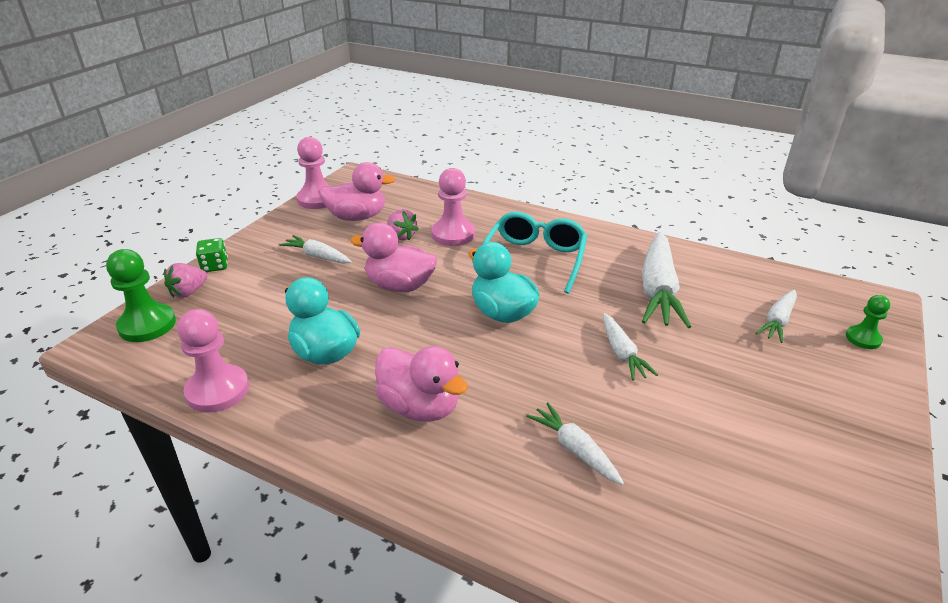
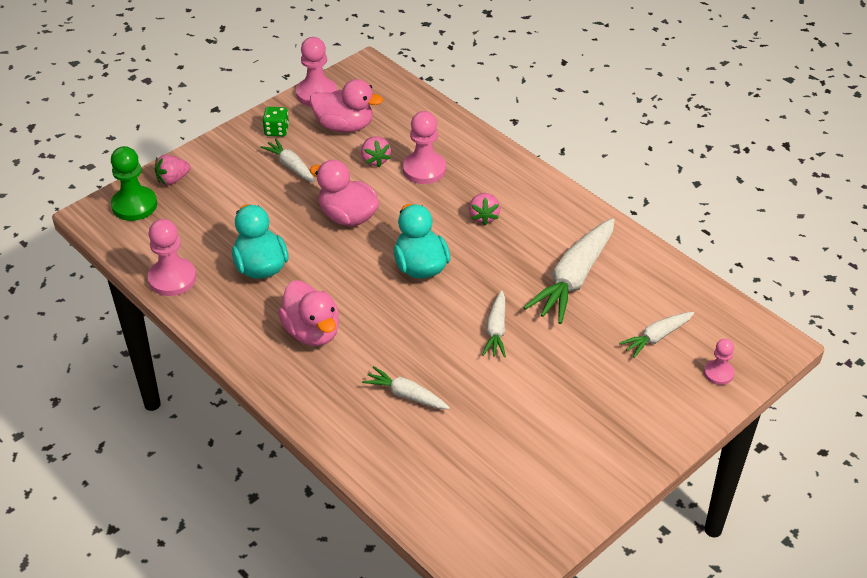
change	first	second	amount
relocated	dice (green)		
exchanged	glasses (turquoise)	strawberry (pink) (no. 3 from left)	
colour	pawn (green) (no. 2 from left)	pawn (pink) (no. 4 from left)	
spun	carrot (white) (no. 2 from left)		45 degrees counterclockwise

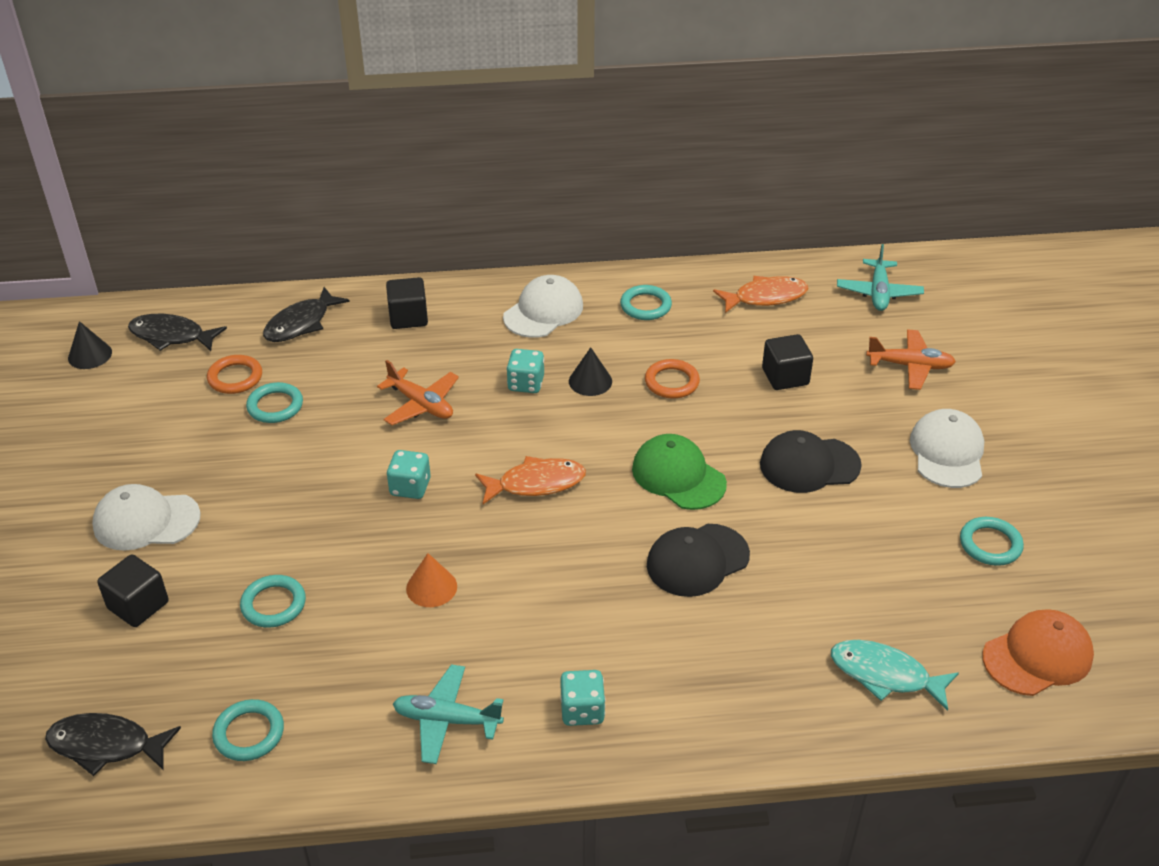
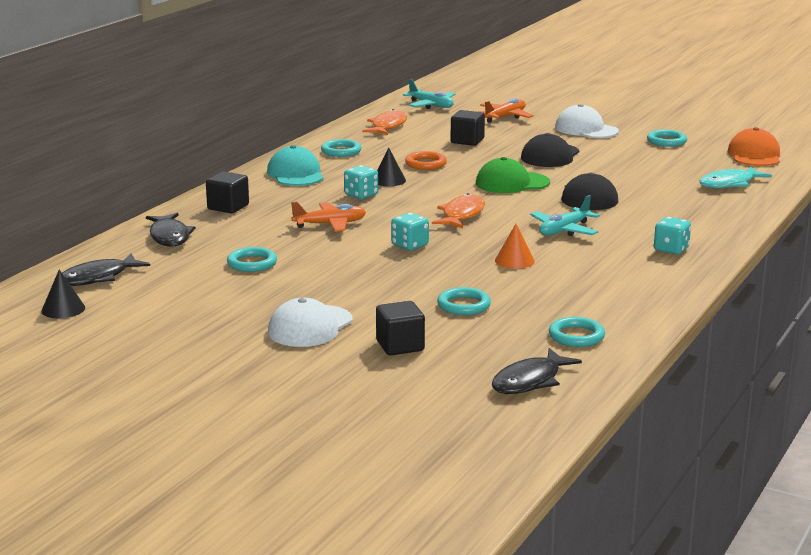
change	first	second	amount
missing	ring (orange) (no. 1 from left)		
relocated	plane (turquoise) (no. 1 from left in the first image)	plane (turquoise) (no. 2 from left)	
colour	cap (white) (no. 2 from left)	cap (turquoise)	

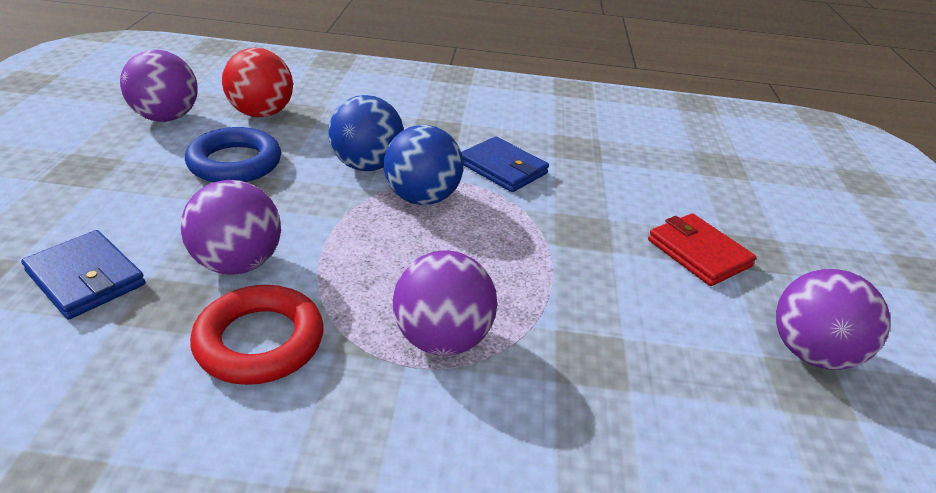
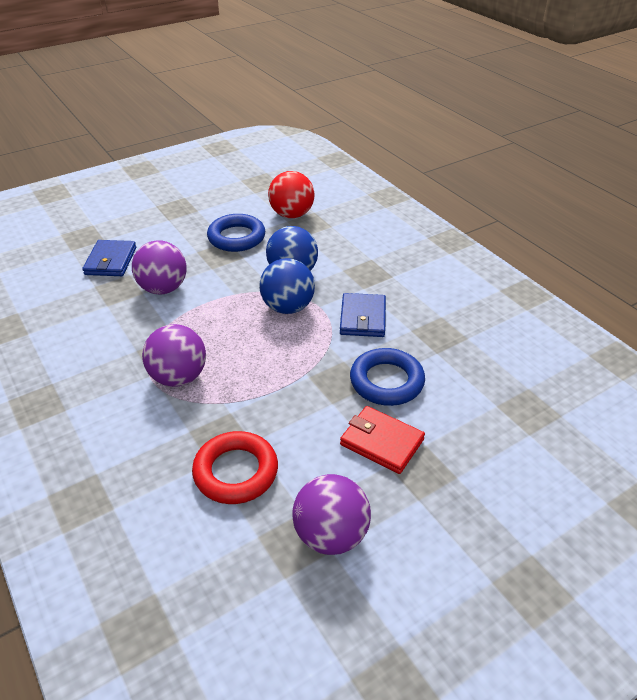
change	first	second	amount
missing	ball (purple) (no. 1 from left)		
appeared		ring (blue) (no. 2 from left)	
relocated	ring (red)		
spun	wallet (red)		75 degrees counterclockwise

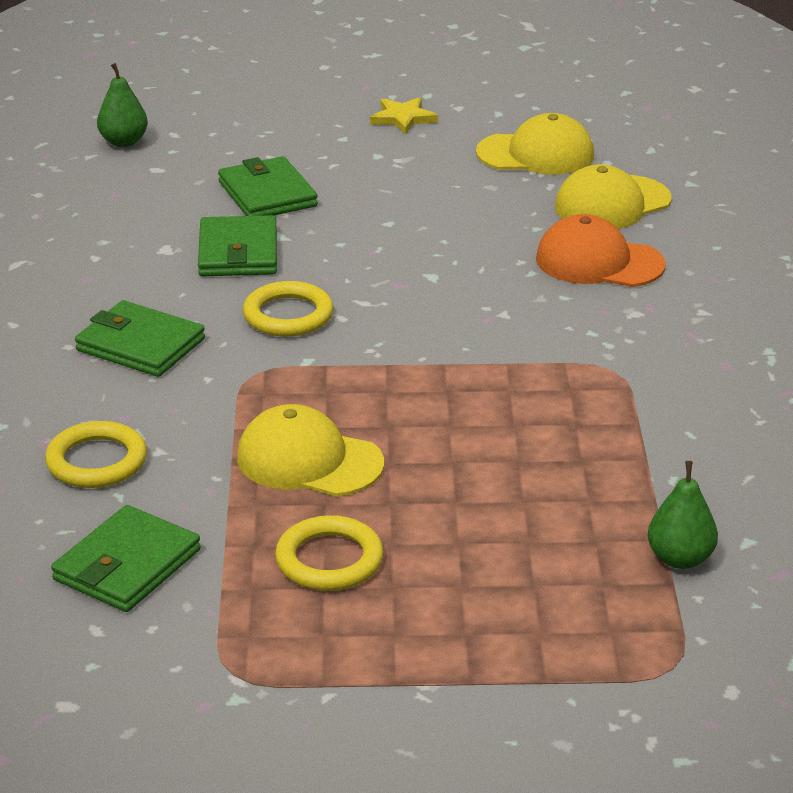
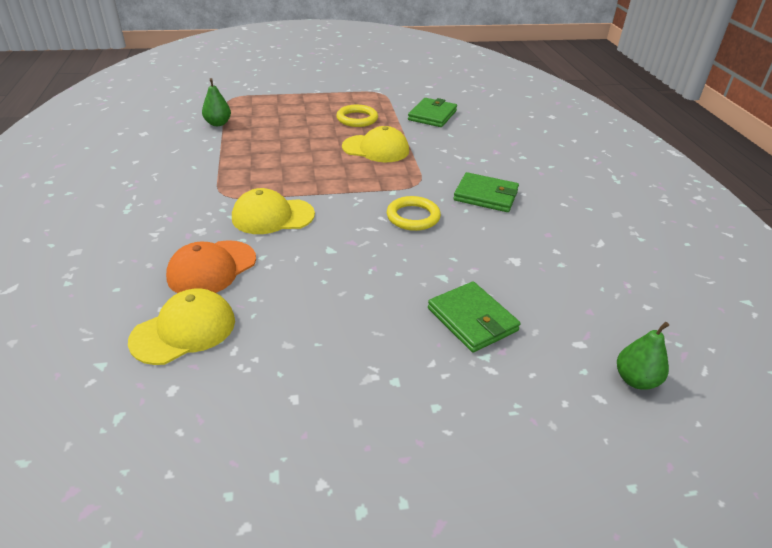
change	first	second	amount
missing	ring (yellow) (no. 1 from left)		
missing	wallet (green) (no. 3 from left)		
missing	star (yellow)		
relocated	cap (yellow) (no. 2 from left)		
spun	cap (orange)		120 degrees clockwise

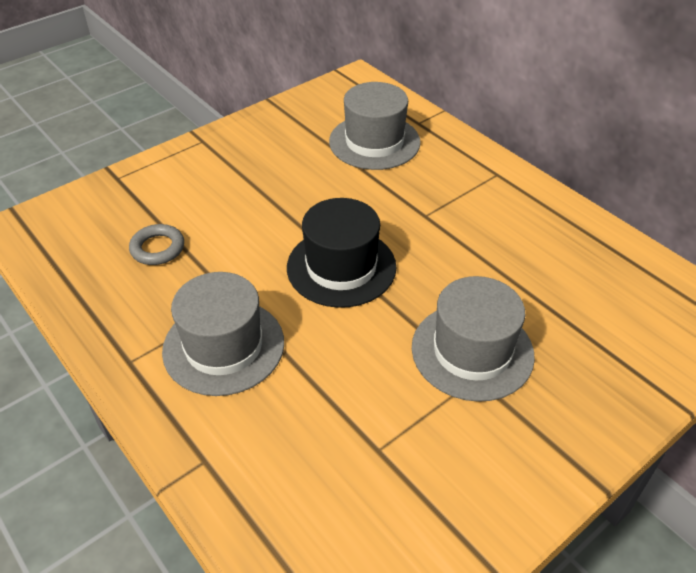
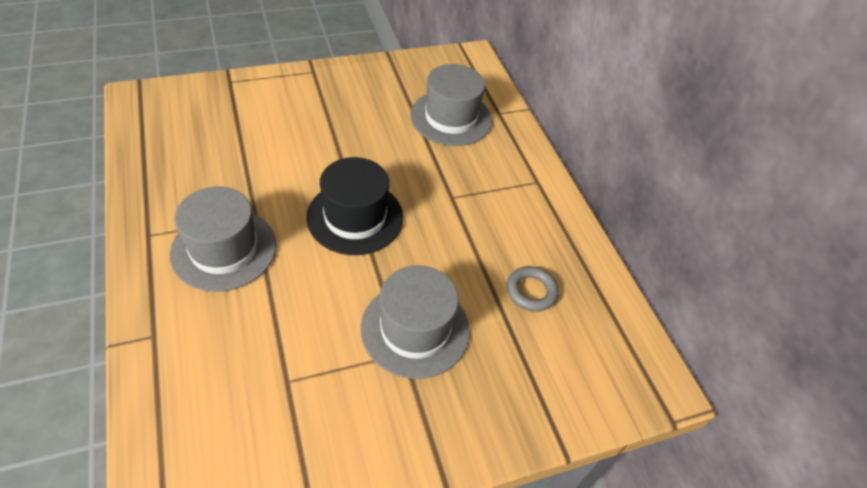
change	first	second	amount
relocated	ring (grey)		

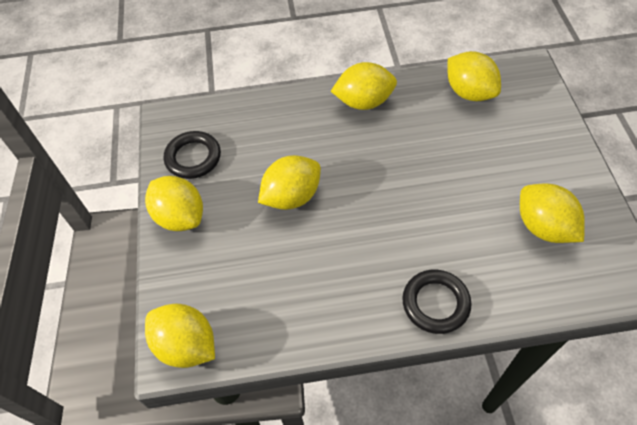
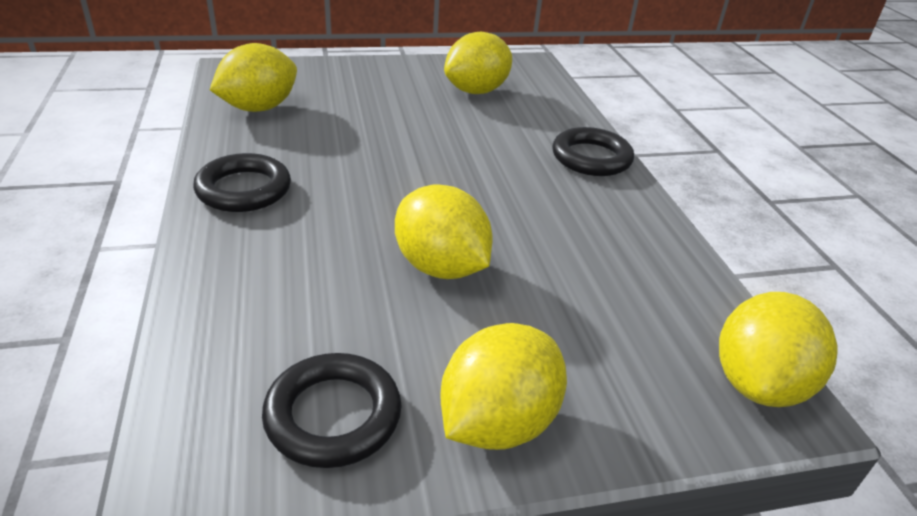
change	first	second	amount
exchanged	lemon (yellow) (no. 4 from left)	ring (black) (no. 1 from left)	

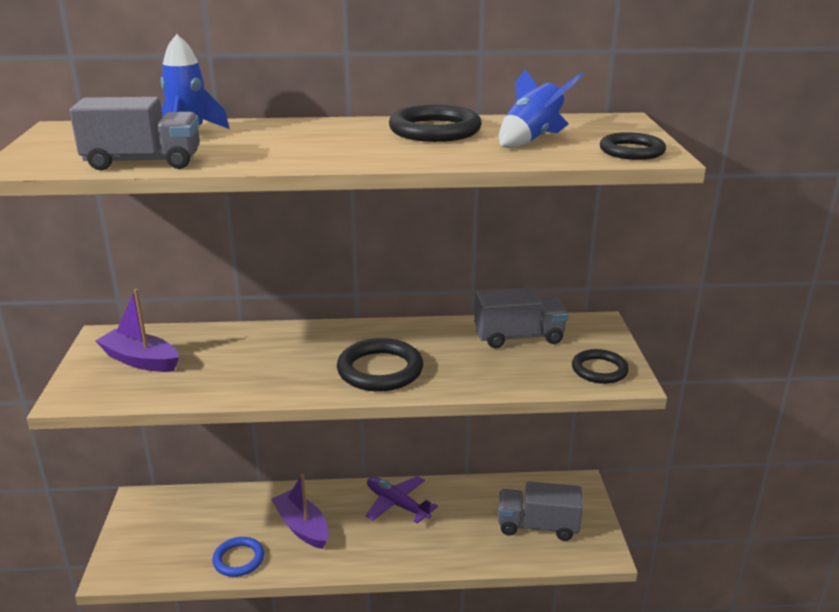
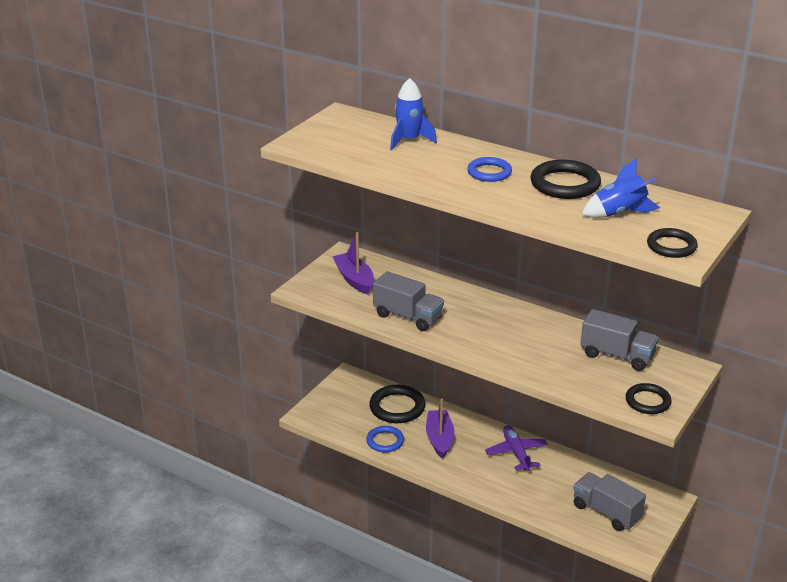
change	first	second	amount
appeared		ring (blue) (no. 2 from left)	
relocated	truck (grey) (no. 1 from left)		
relocated	ring (black) (no. 1 from left)		

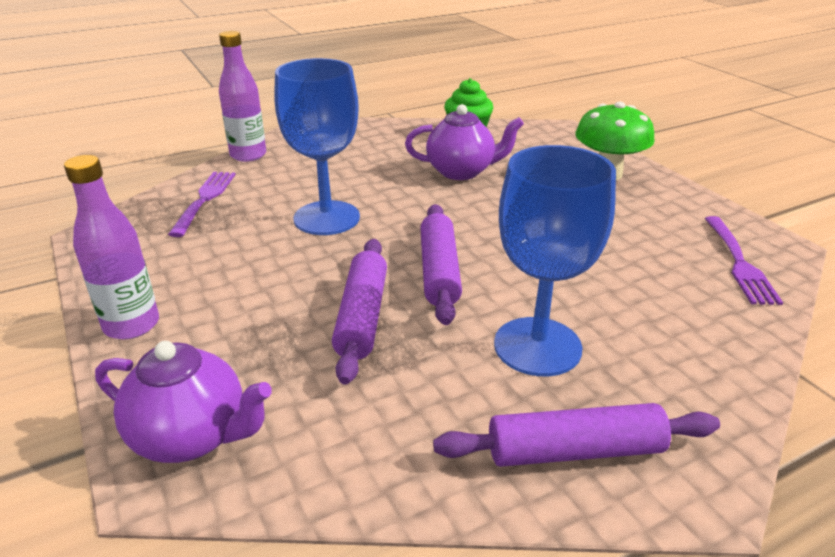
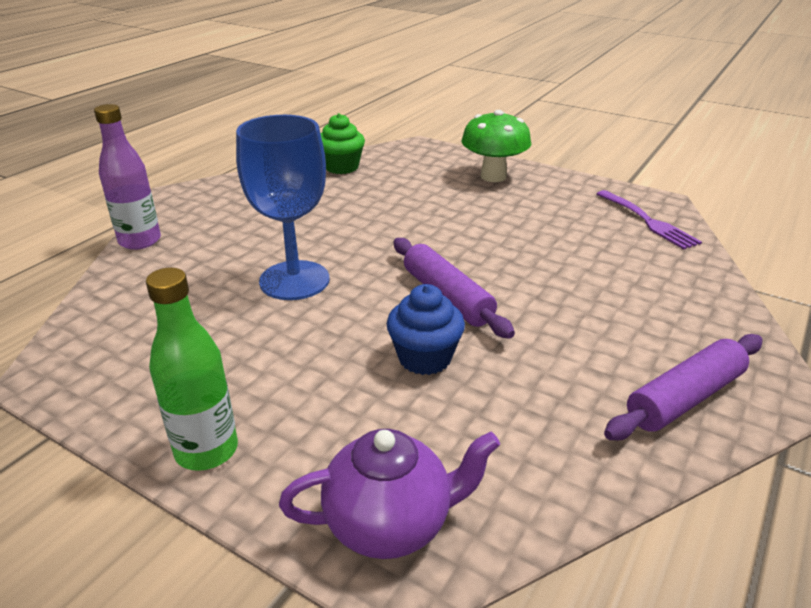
change	first	second	amount
missing	fork (purple) (no. 1 from left)		
missing	teapot (purple) (no. 2 from left)		
missing	goblet (blue) (no. 2 from left)		
exchanged	rolling pin (purple) (no. 1 from left)	cupcake (blue)	
colour	bottle (purple) (no. 1 from left)	bottle (green)	

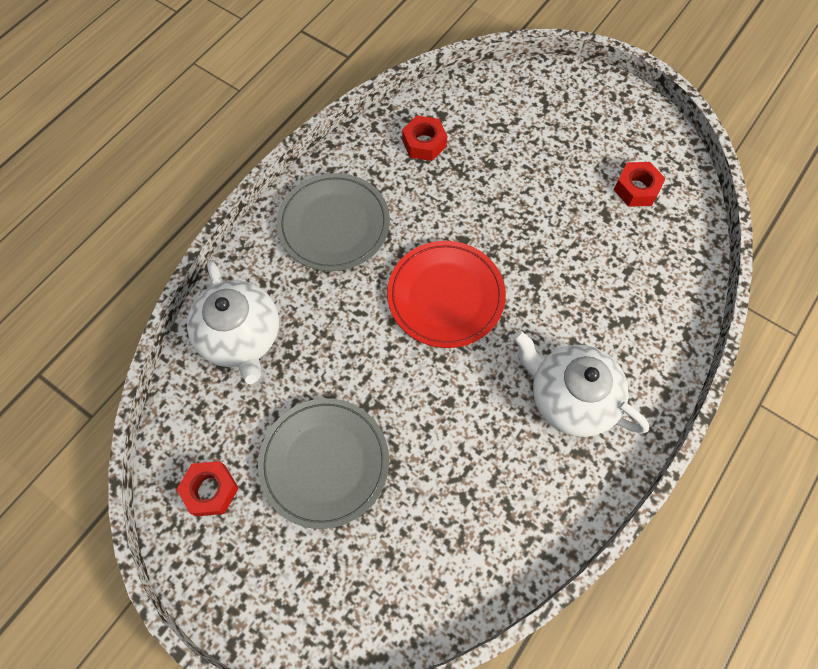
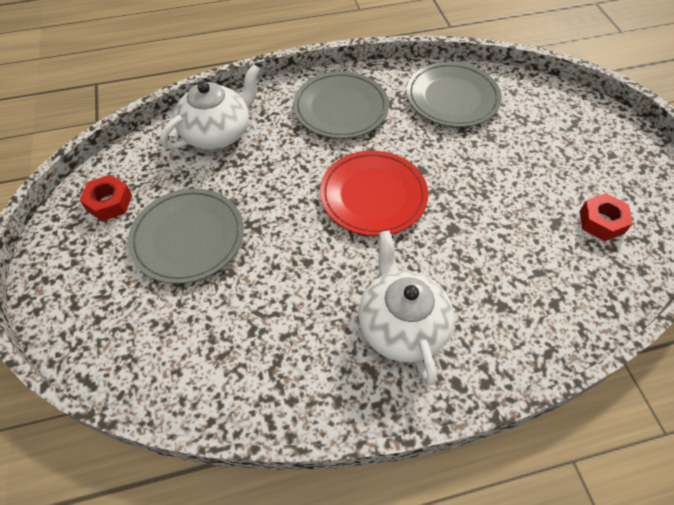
change	first	second	amount
exchanged	nut (red) (no. 2 from left)	plate (grey) (no. 3 from left)	
spun	teapot (white) (no. 1 from left)		150 degrees counterclockwise

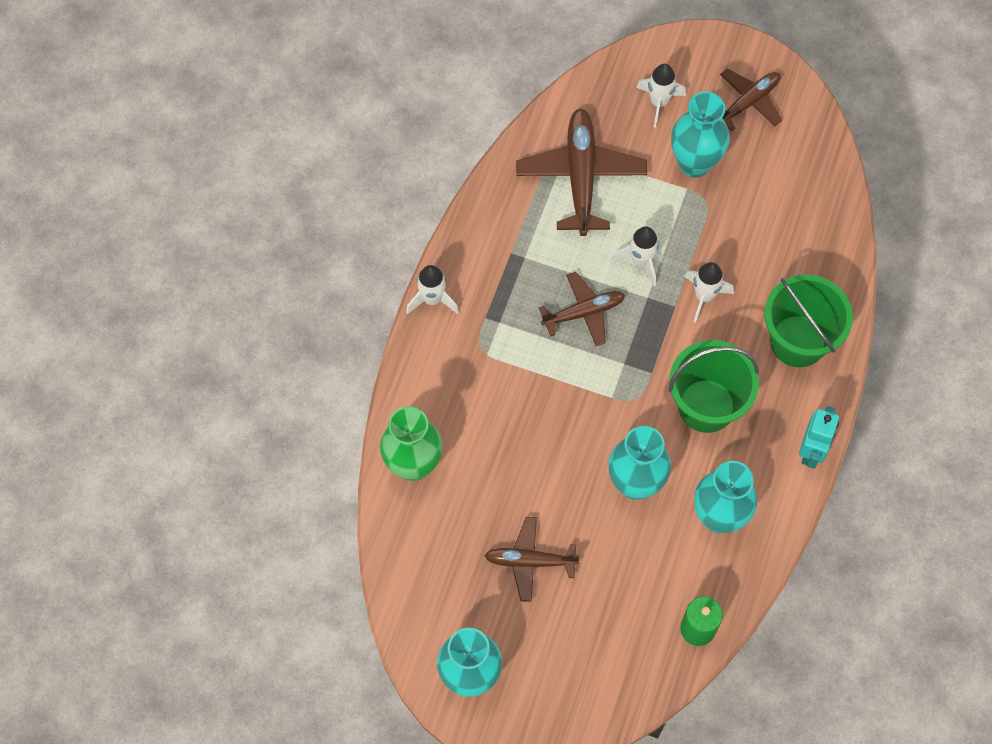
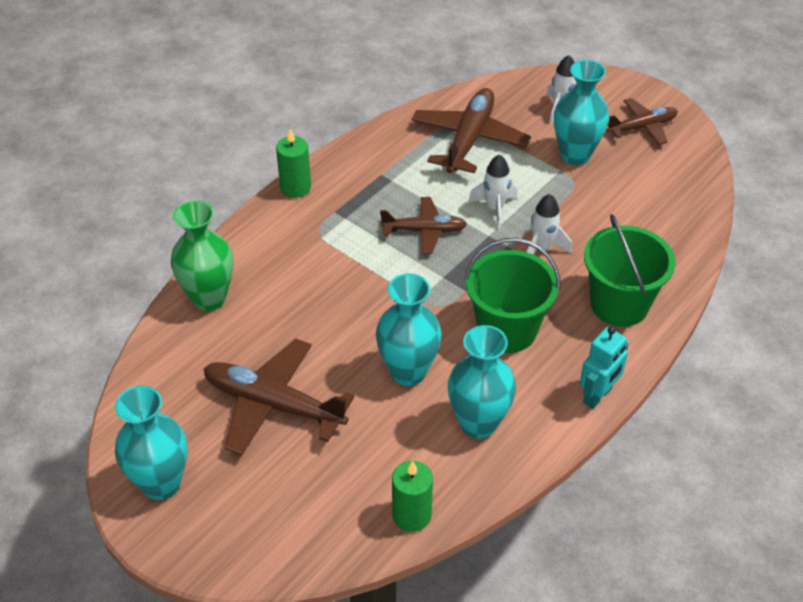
change	first	second	amount
exchanged	rocket (white) (no. 1 from left)	candle (green) (no. 1 from left)	
size	plane (brown) (no. 1 from left)		x1.63

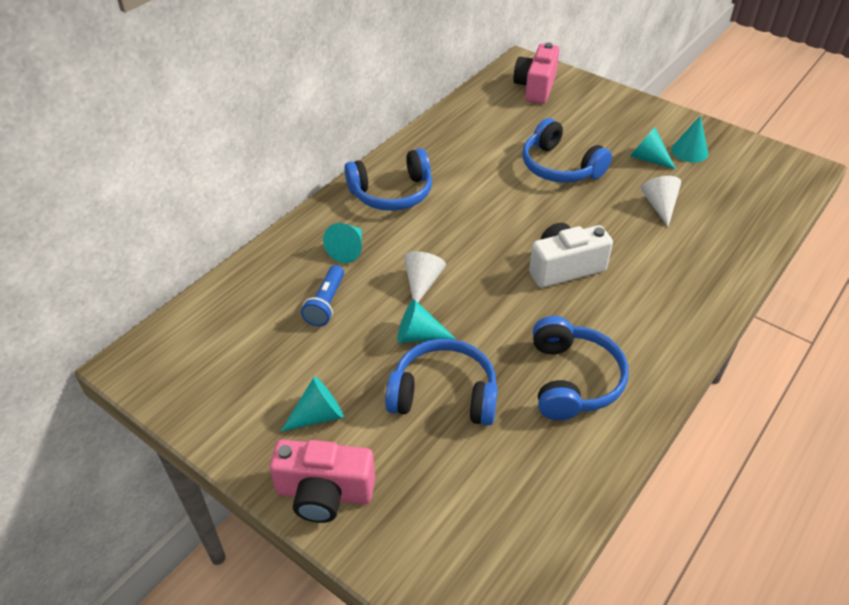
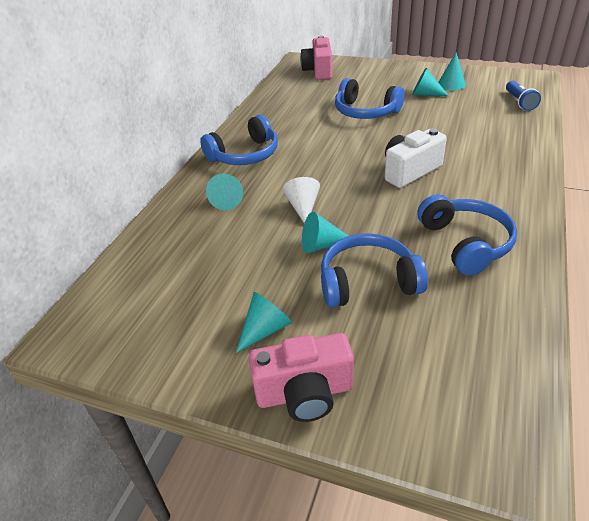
change	first	second	amount
missing	cone (white) (no. 2 from left)		
relocated	flashlight (blue)		

